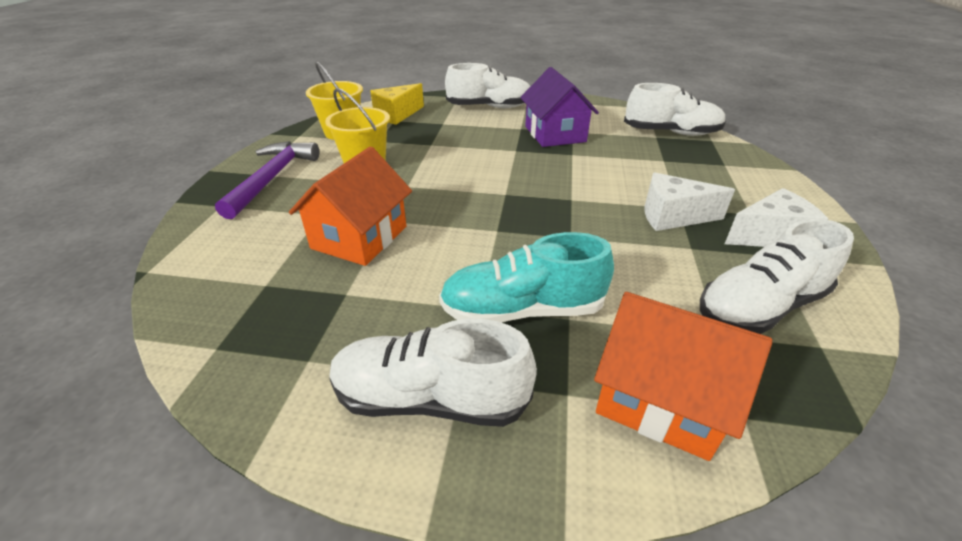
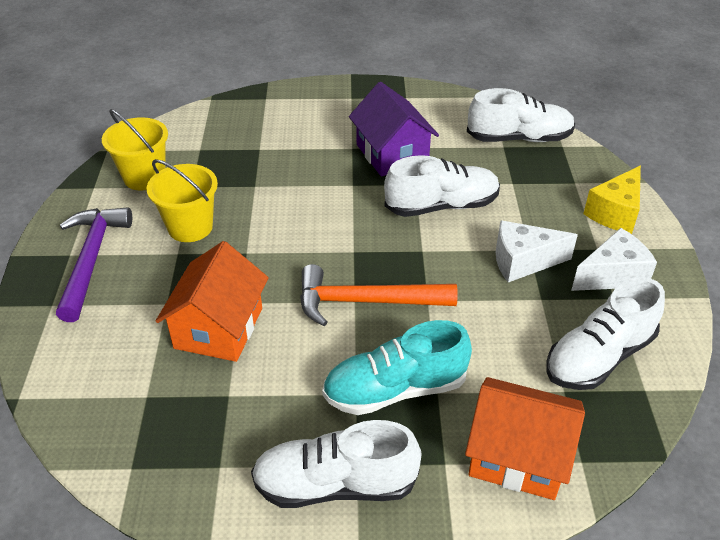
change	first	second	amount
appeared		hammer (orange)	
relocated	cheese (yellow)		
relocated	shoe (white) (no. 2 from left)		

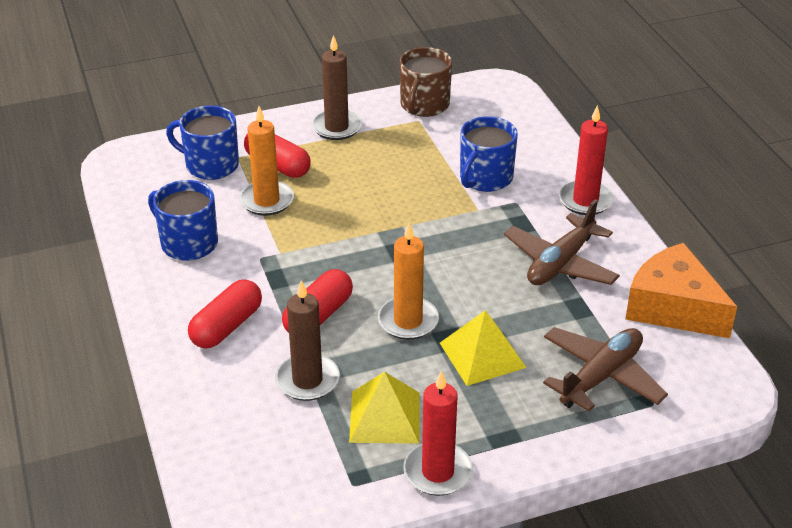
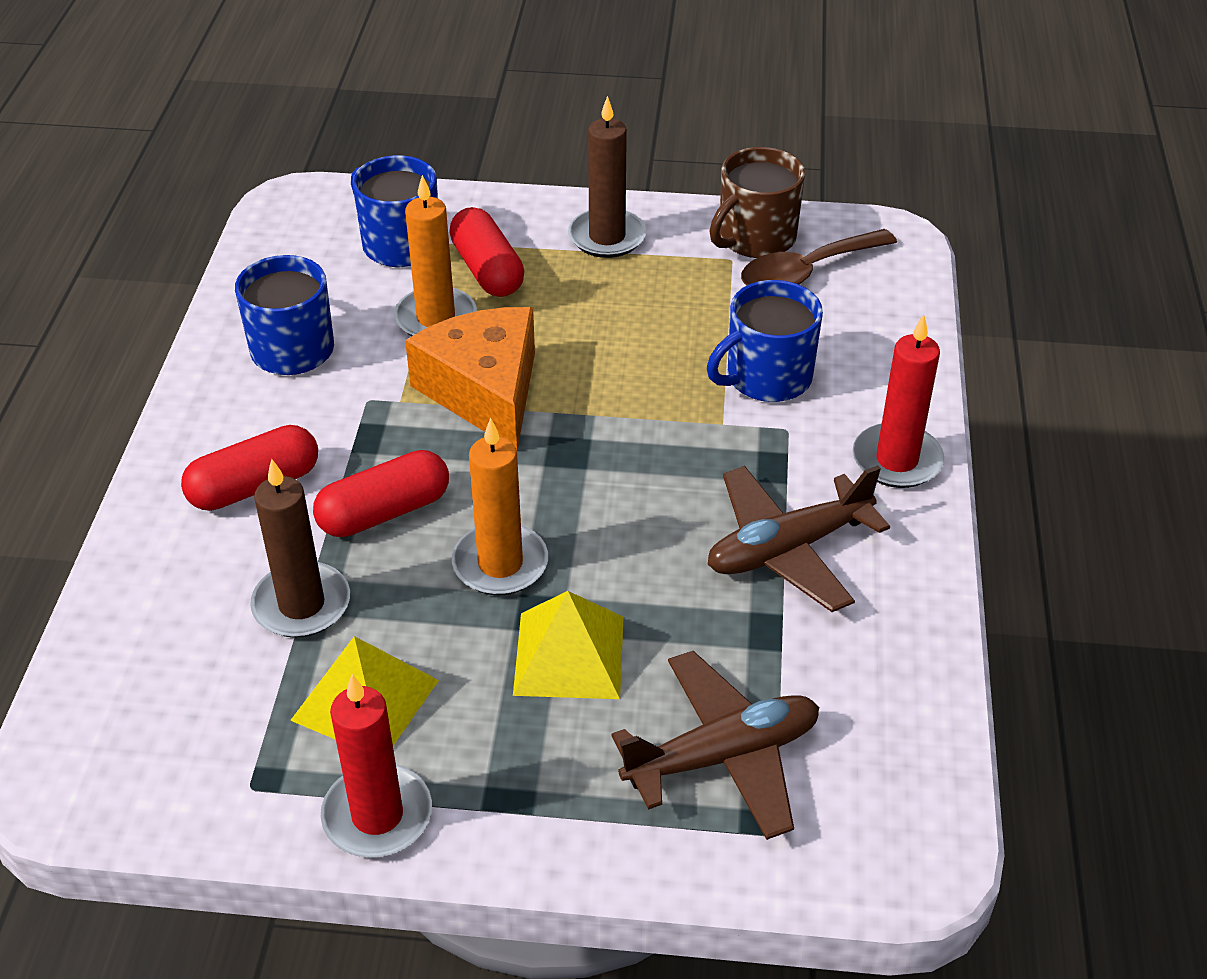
change	first	second	amount
appeared		spoon (brown)	
relocated	cheese (orange)		

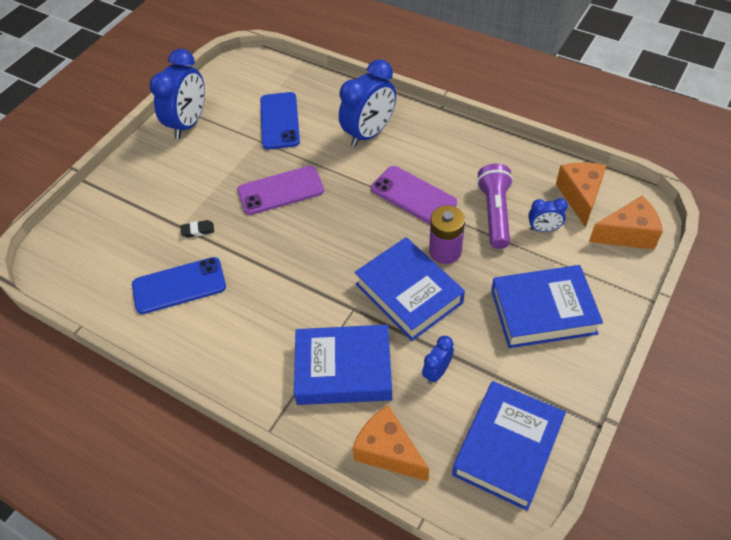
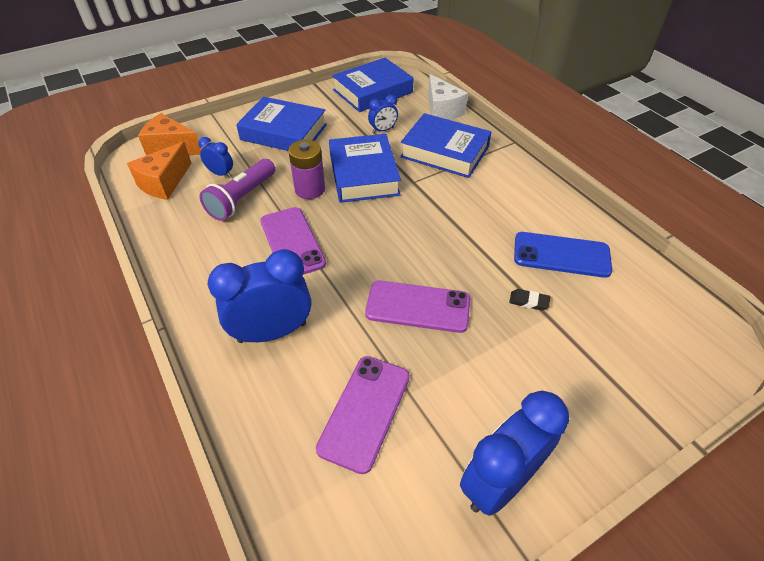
change	first	second	amount
colour	phone (blue) (no. 2 from left)	phone (purple) (no. 2 from left)	
colour	cheese (orange) (no. 1 from left)	cheese (white)	

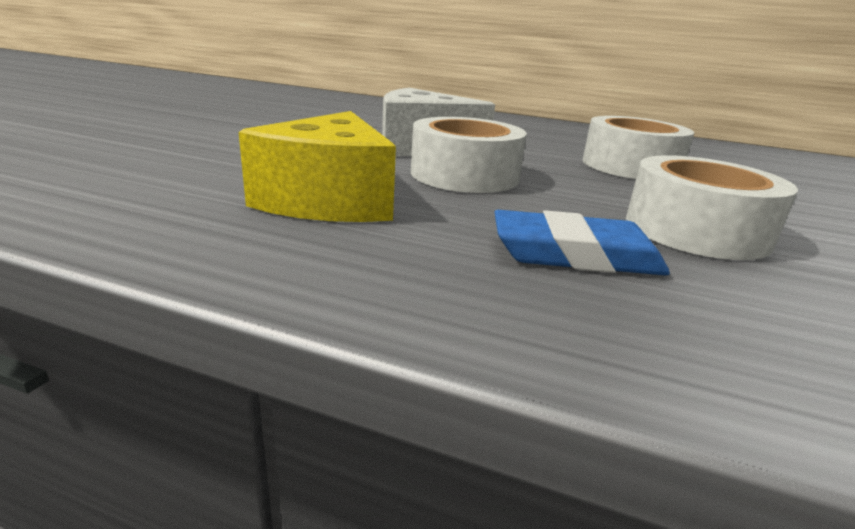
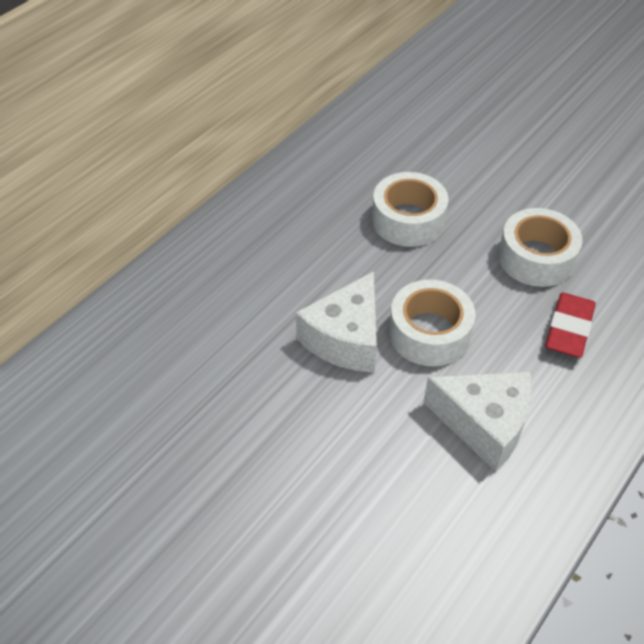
change	first	second	amount
colour	cheese (yellow)	cheese (white) (no. 2 from left)	
colour	eraser (blue)	eraser (red)	

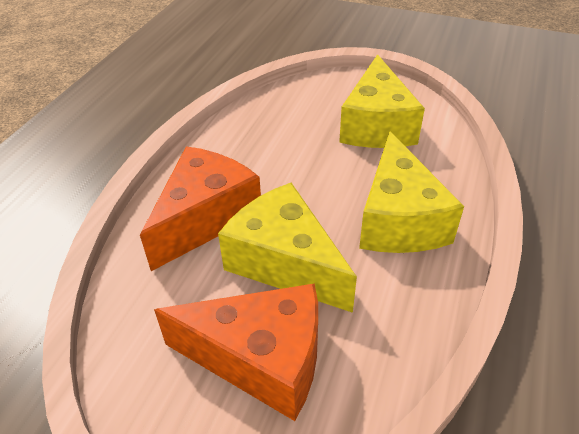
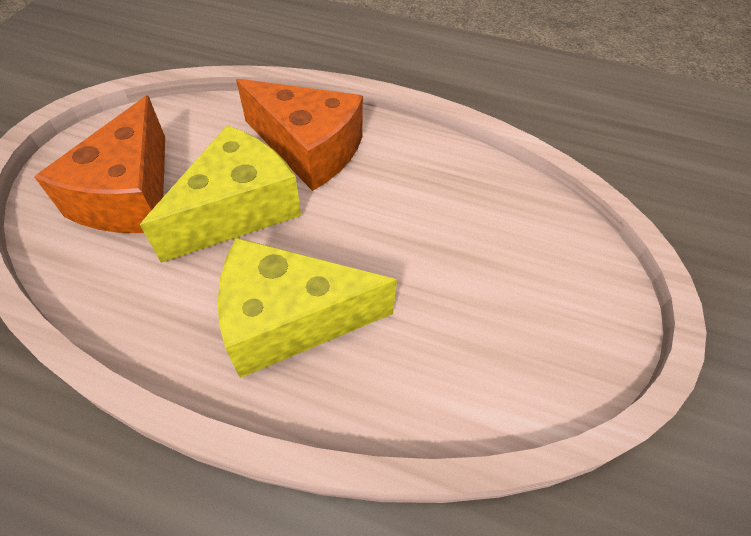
change	first	second	amount
missing	cheese (yellow) (no. 2 from left)		

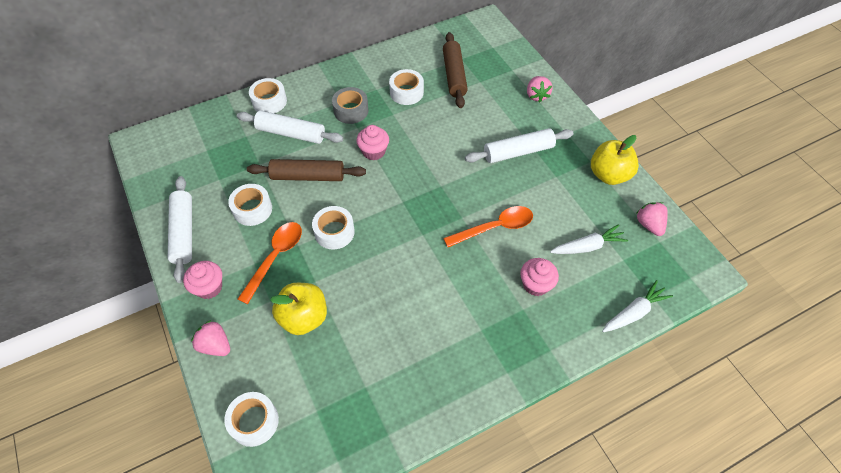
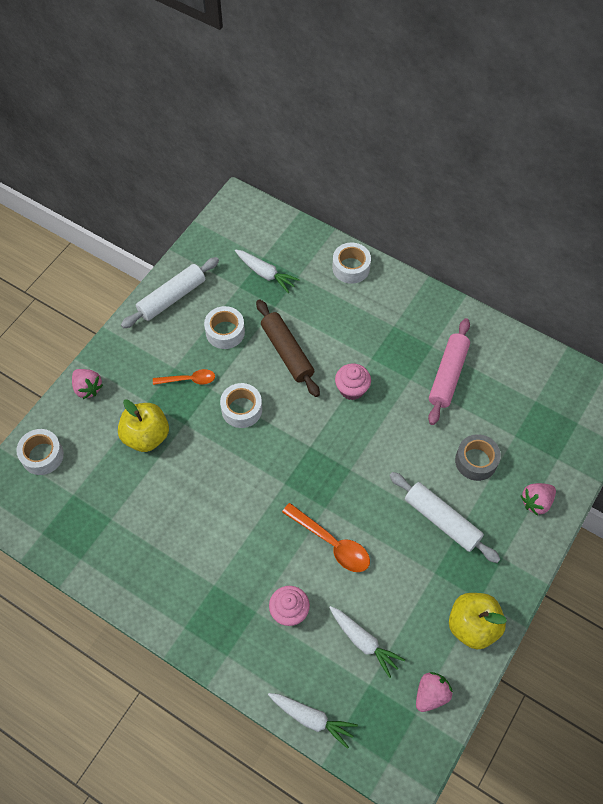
change	first	second	amount
missing	cupcake (pink) (no. 1 from left)		
missing	rolling pin (white) (no. 2 from left)		
missing	rolling pin (brown) (no. 2 from left)		
appeared		carrot (white) (no. 1 from left)	
relocated	tape (grey)		
exchanged	tape (white) (no. 5 from left)	rolling pin (pink)	
spun	strawberry (pink) (no. 1 from left)		135 degrees clockwise
size	spoon (orange) (no. 1 from left)		x0.66

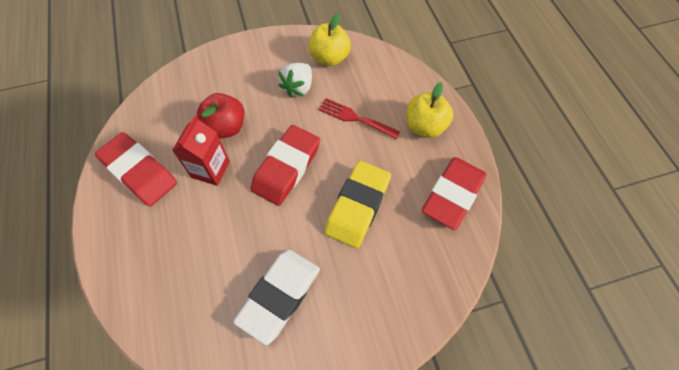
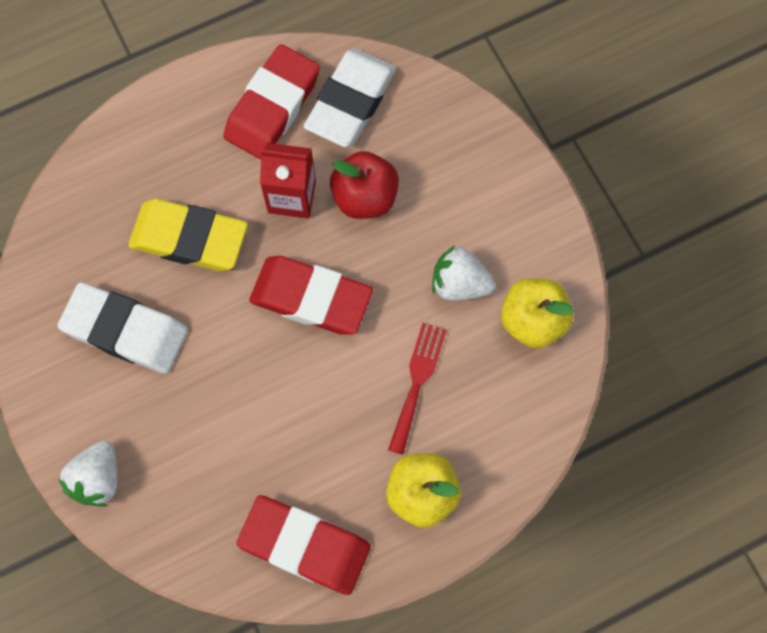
change	first	second	amount
appeared		strawberry (white) (no. 1 from left)	
appeared		eraser (white) (no. 2 from left)	
relocated	eraser (yellow)		

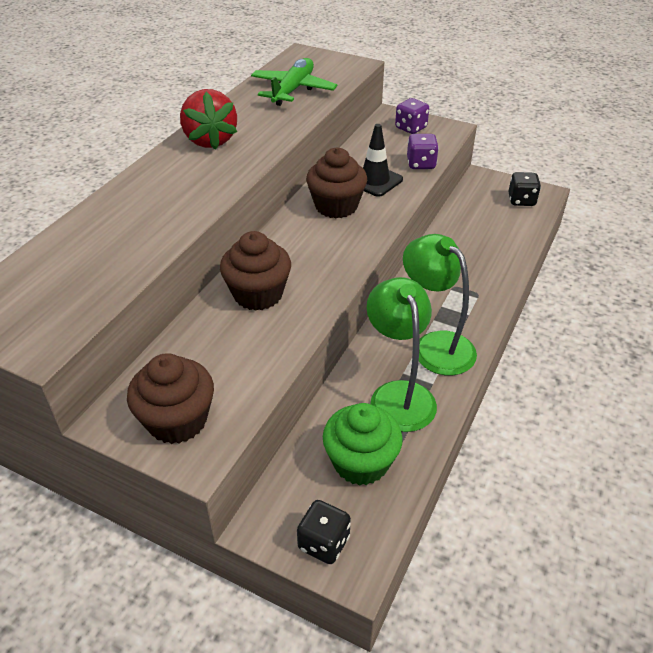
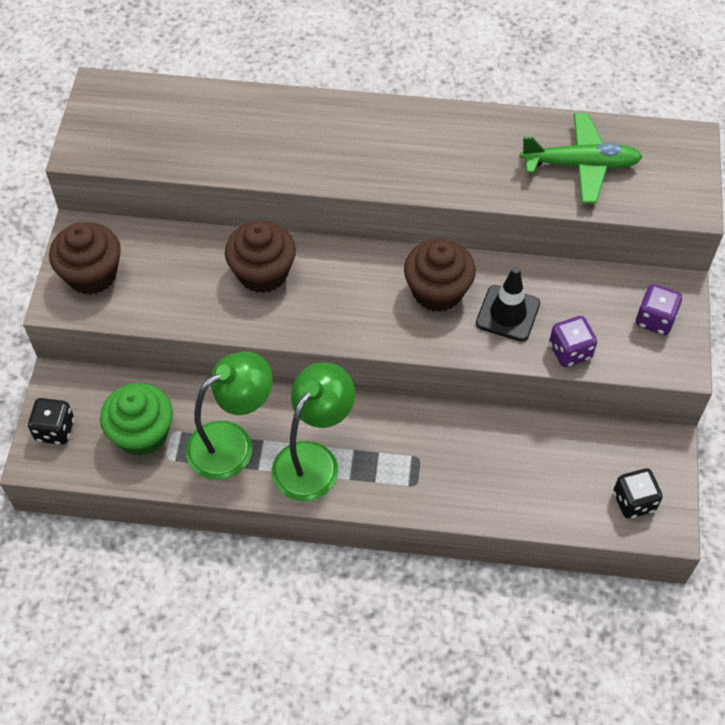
change	first	second	amount
missing	strawberry (red)		

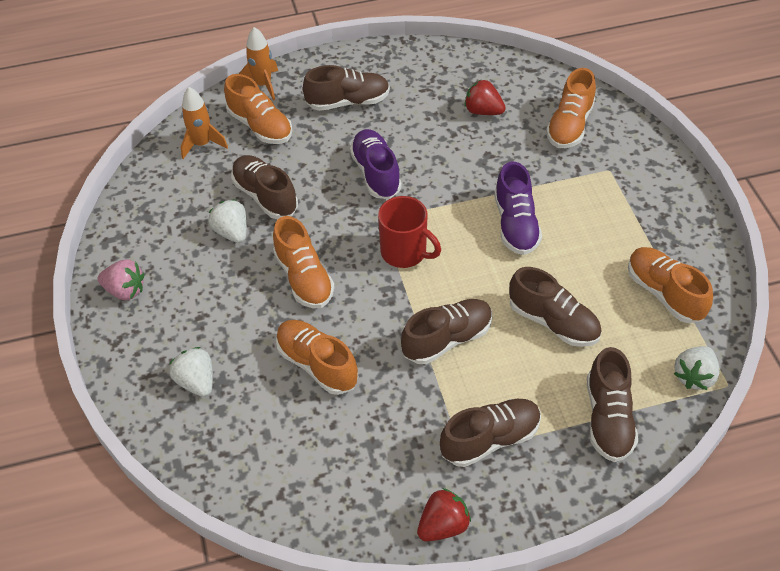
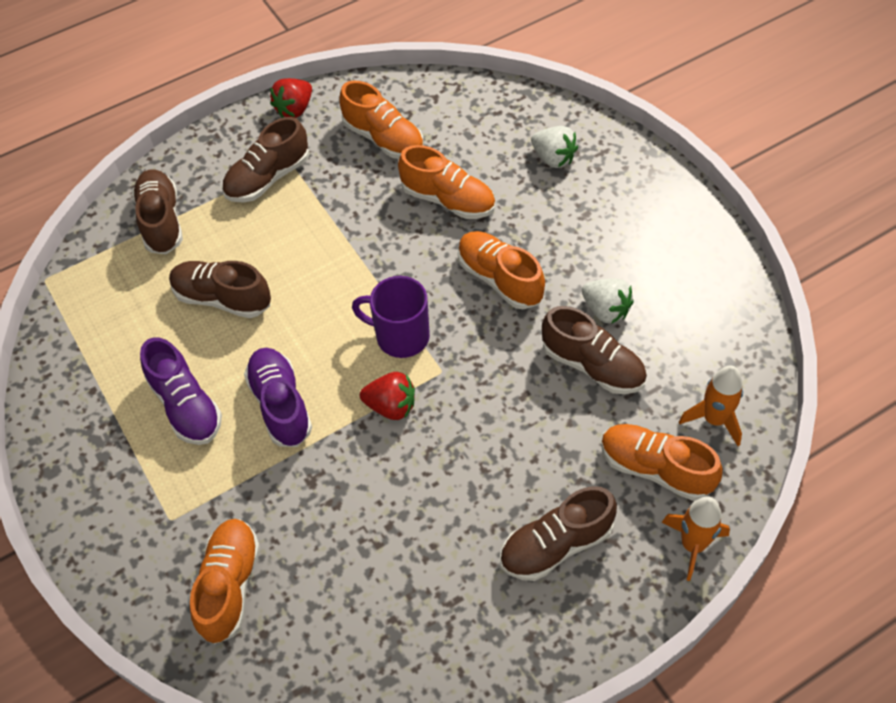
change	first	second	amount
missing	strawberry (pink)		
missing	shoe (brown) (no. 3 from left)		
missing	strawberry (white) (no. 3 from left)		
relocated	shoe (purple) (no. 1 from left)		
relocated	strawberry (red) (no. 2 from left)		
relocated	shoe (orange) (no. 5 from left in the first image)	shoe (orange) (no. 2 from left)	
colour	mug (red)	mug (purple)	

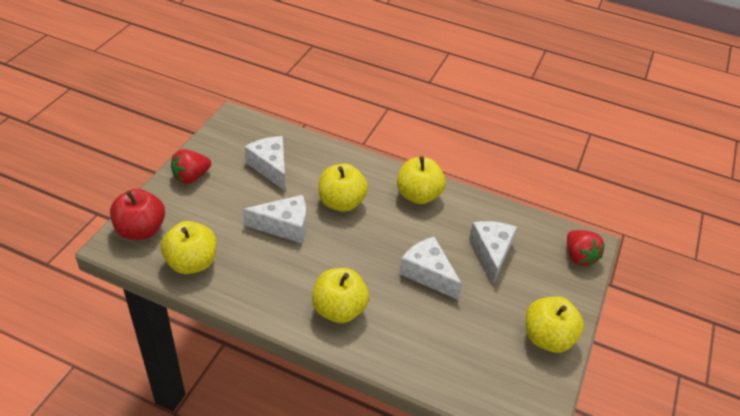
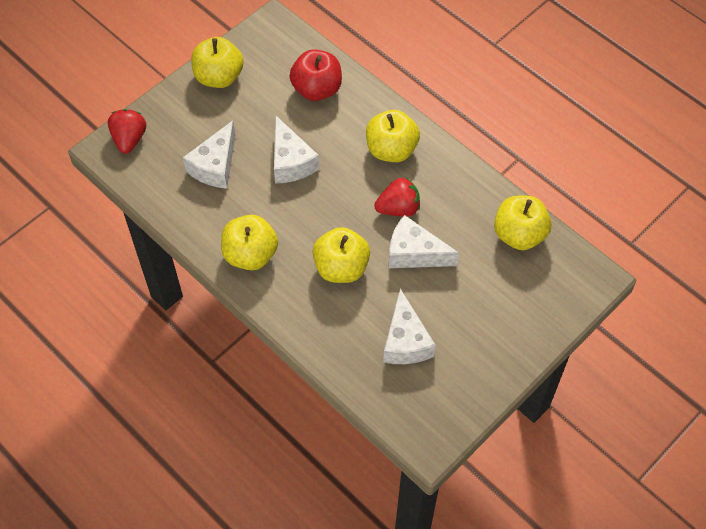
change	first	second	amount
relocated	apple (red)		
relocated	strawberry (red) (no. 1 from left in the first image)	strawberry (red) (no. 2 from left)	

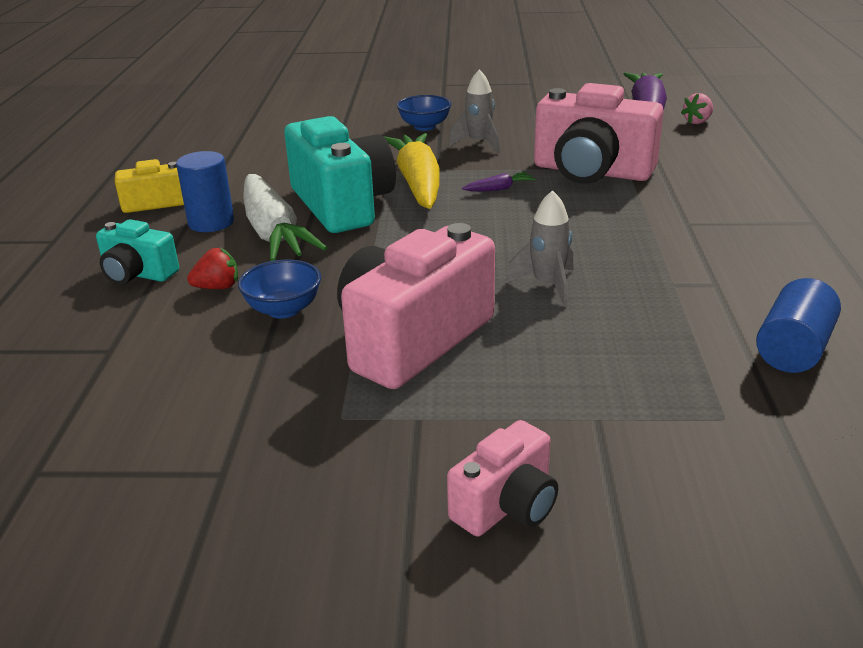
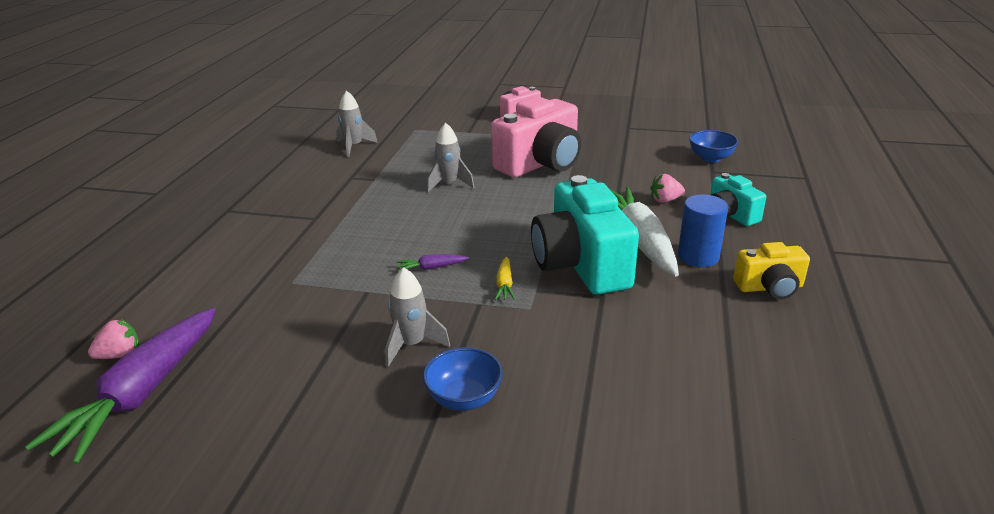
change	first	second	amount
missing	camera (pink) (no. 3 from left)		
relocated	bowl (blue) (no. 1 from left in the first image)	bowl (blue) (no. 2 from left)	
exchanged	cylinder (blue) (no. 2 from left)	rocket (grey) (no. 1 from left)	
colour	strawberry (red)	strawberry (pink) (no. 2 from left)	
spun	camera (turquoise) (no. 1 from left in the first image)	camera (turquoise) (no. 2 from left)	150 degrees counterclockwise
size	carrot (yellow)		x0.41

